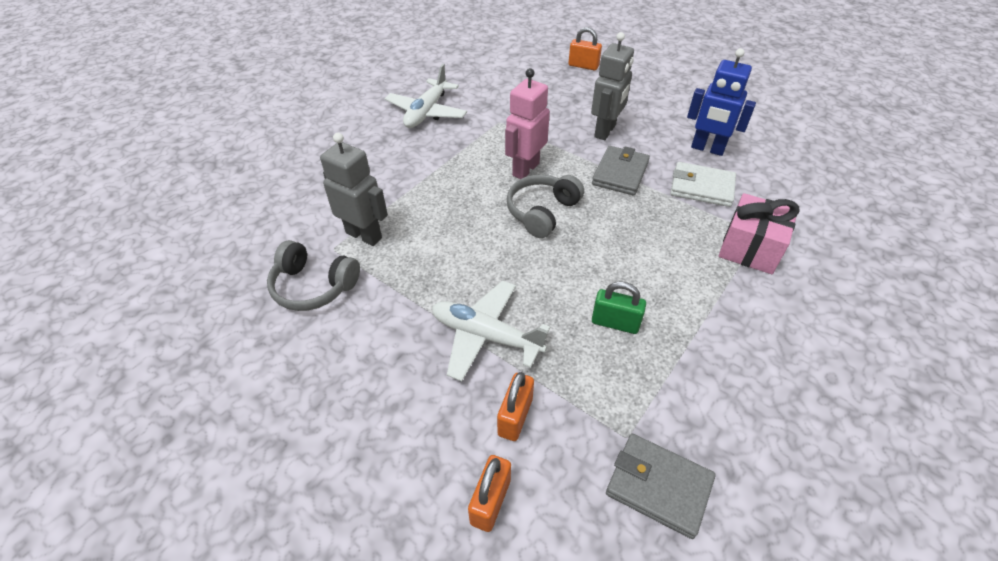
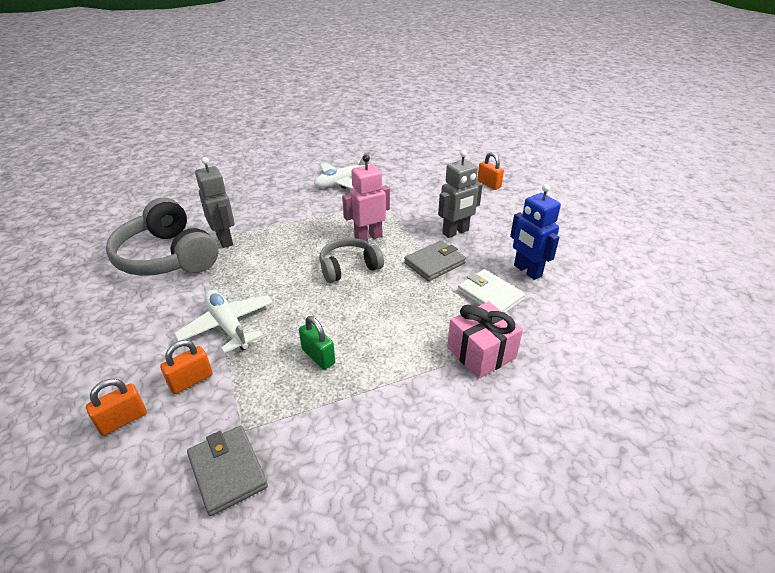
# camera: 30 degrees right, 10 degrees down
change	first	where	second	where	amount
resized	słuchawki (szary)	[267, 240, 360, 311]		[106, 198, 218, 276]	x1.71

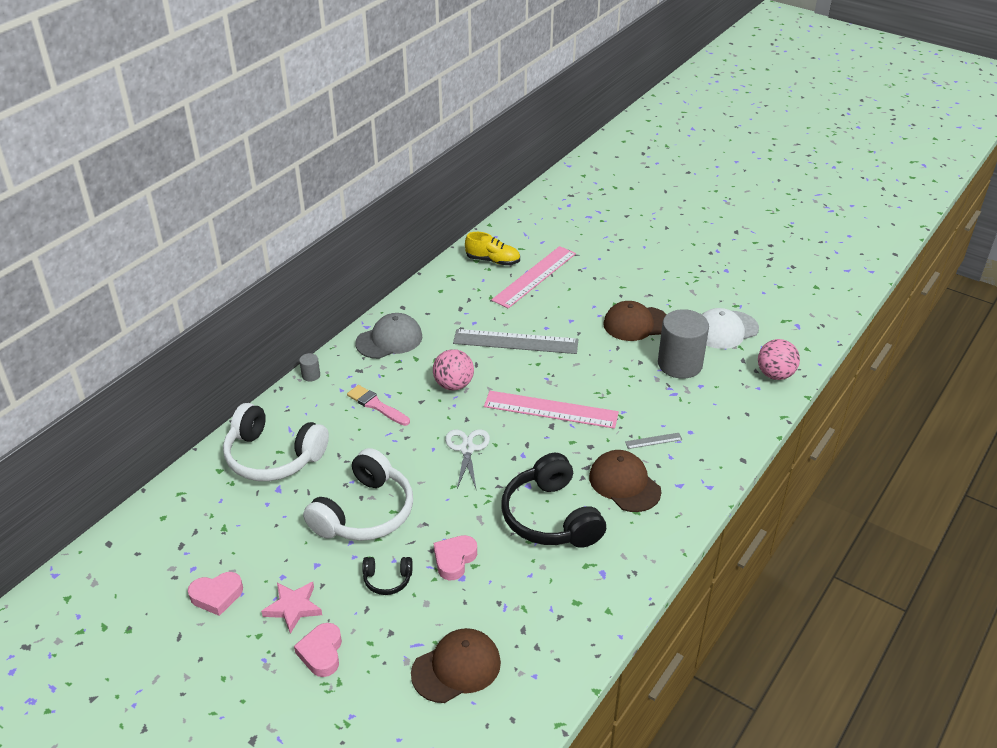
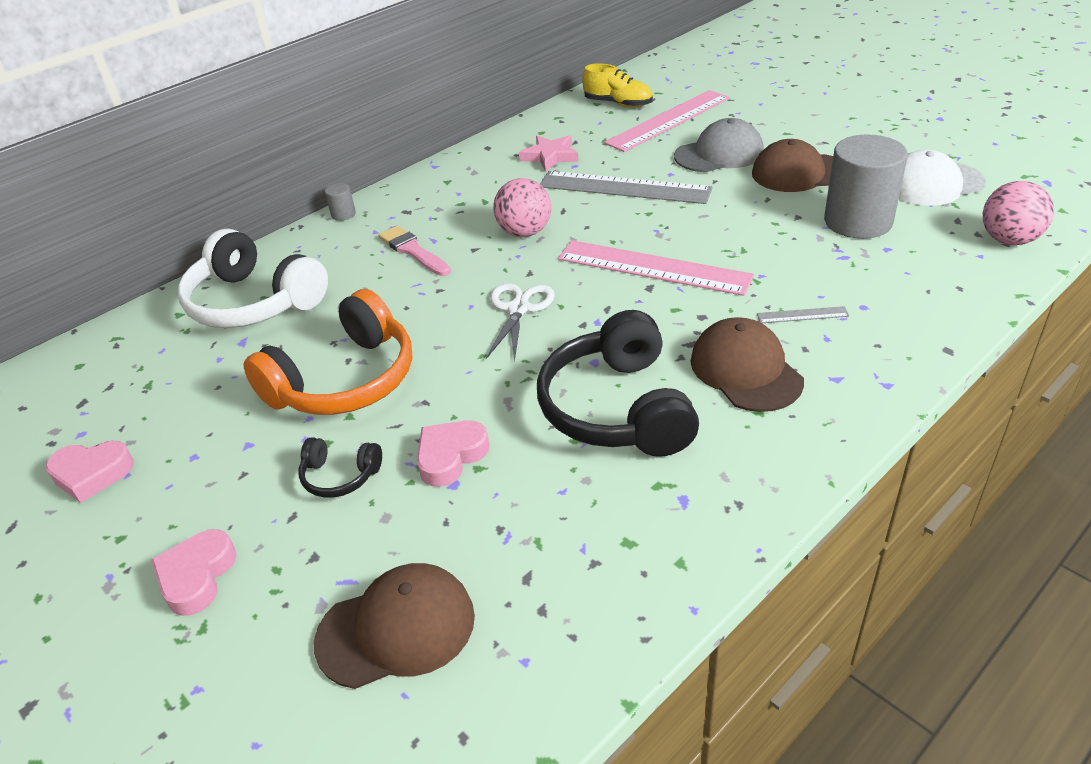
# camera: 15 degrees right, 0 degrees up
change	first	where	second	where	amount
recoloured	słuchawki (biały)	[303, 448, 413, 541]	słuchawki (pomarańczowy)	[243, 289, 412, 415]	
moved	gwiazda (różowy)	[261, 582, 322, 634]		[519, 135, 579, 172]	
moved	czapka (szary)	[355, 313, 422, 359]		[674, 118, 764, 172]	

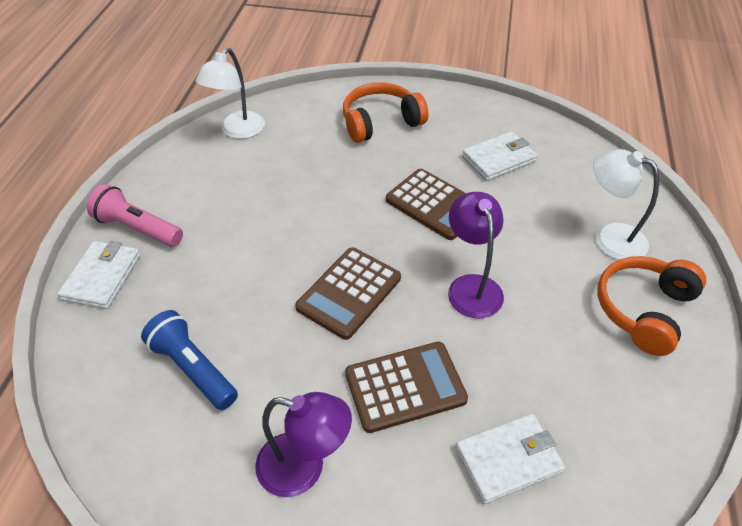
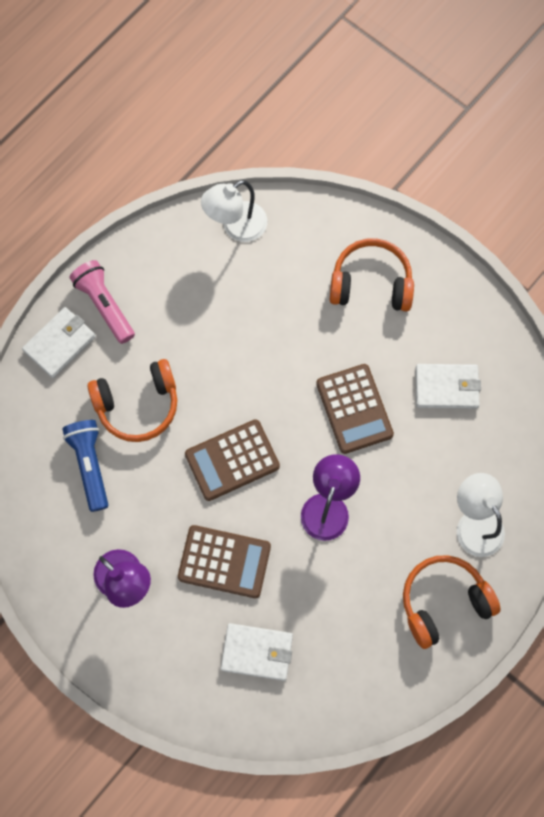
# camera: 30 degrees right, 25 degrees up
change	first	where	second	where	amount
added			słuchawki (pomarańczowy)	[88, 359, 177, 442]	

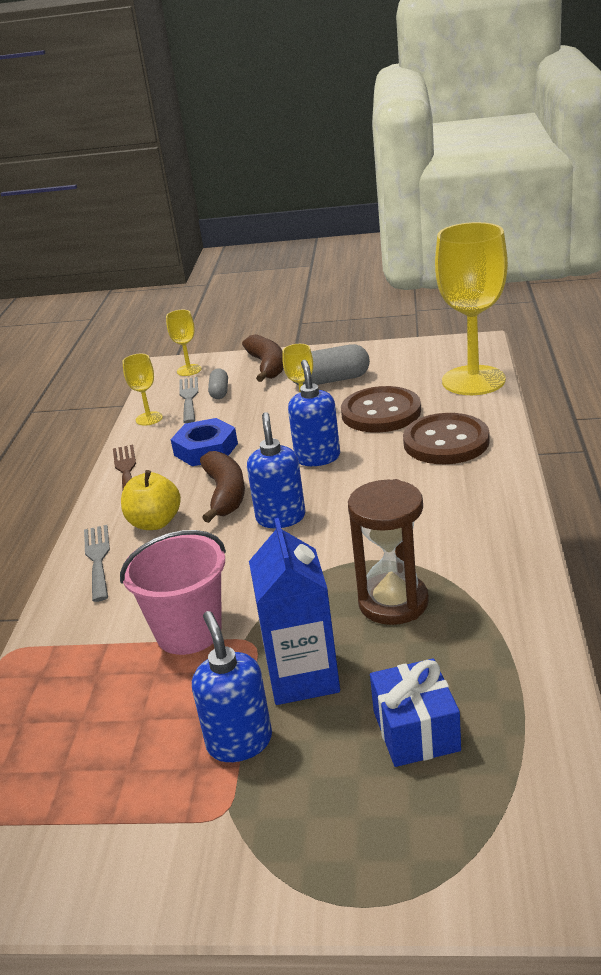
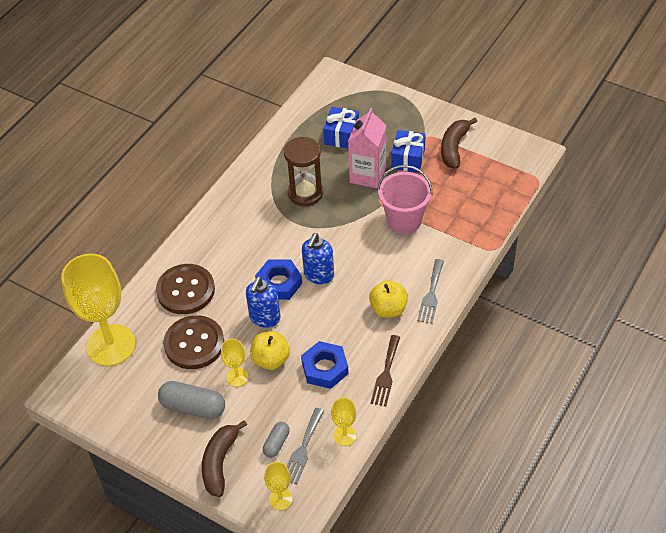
# camera: 155 degrees left, 20 degrees up
change	first	where	second	where	amount
added			jabłko (żółty)	[250, 331, 290, 370]	
added			nakrętka (niebieski)	[255, 260, 302, 300]	
recoloured	karton mleka (niebieski)	[249, 518, 340, 705]	karton mleka (różowy)	[348, 108, 387, 189]	
replaced	dozownik mydła (niebieski)	[192, 611, 272, 762]	prezent (niebieski)	[391, 130, 426, 173]	
moved	banan (brązowy)	[200, 451, 245, 523]		[441, 118, 477, 169]	

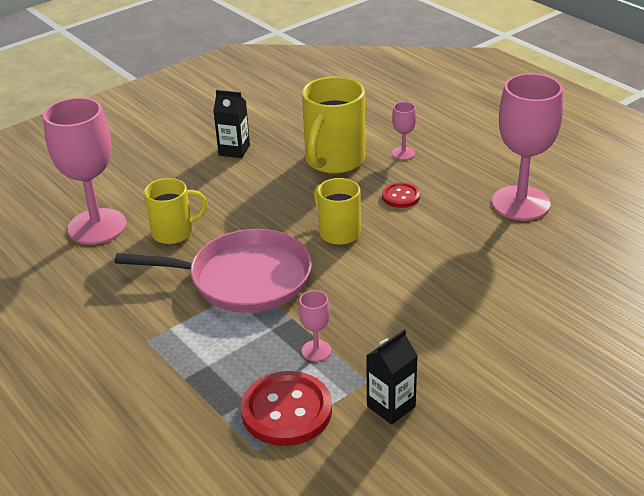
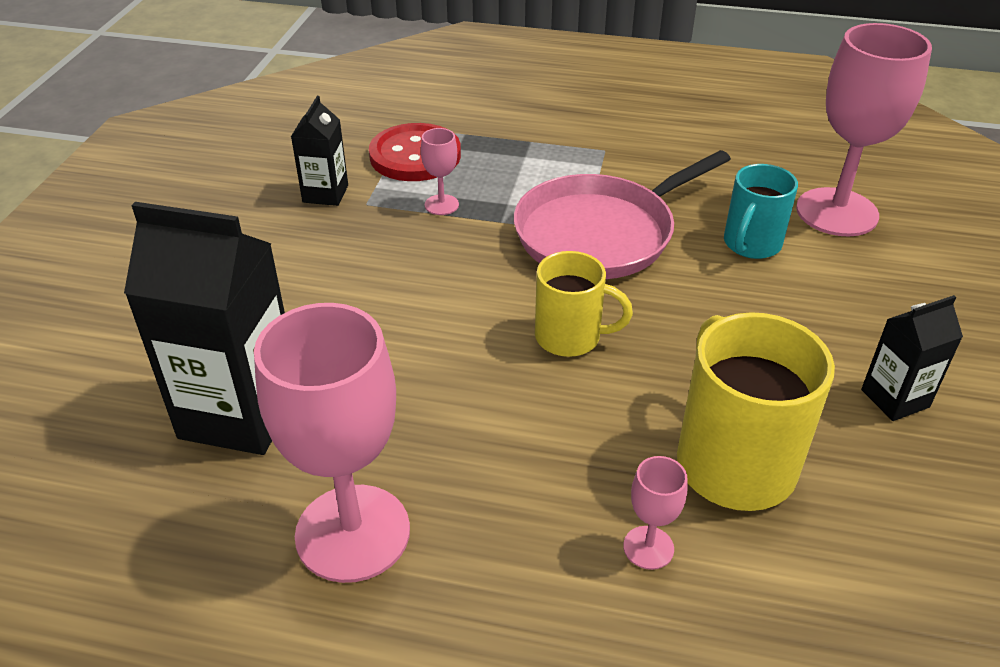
# camera: 140 degrees right, 5 degrees up
change	first	where	second	where	amount
added			karton mleka (czarny)	[124, 202, 285, 455]	
recoloured	kubek (żółty)	[144, 178, 207, 244]	kubek (turkusowy)	[724, 164, 798, 259]	
removed	guzik (czerwony)	[382, 182, 420, 208]			

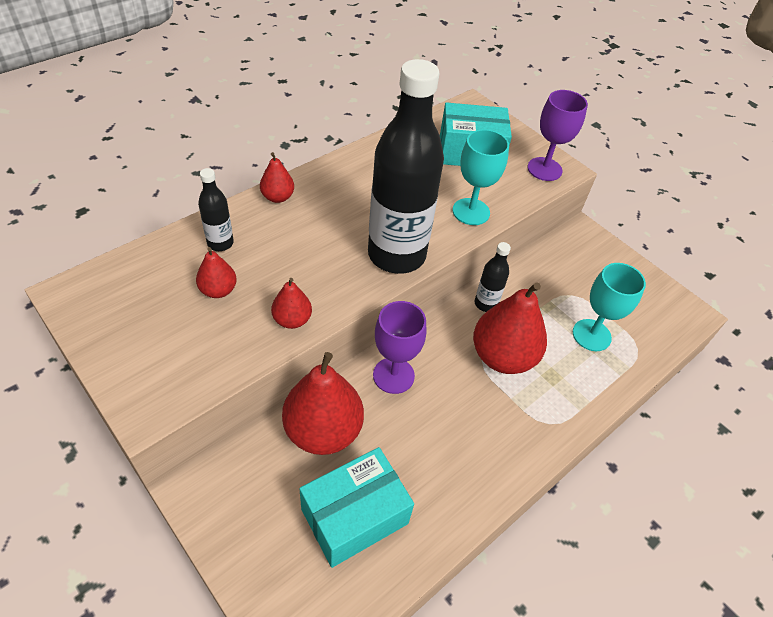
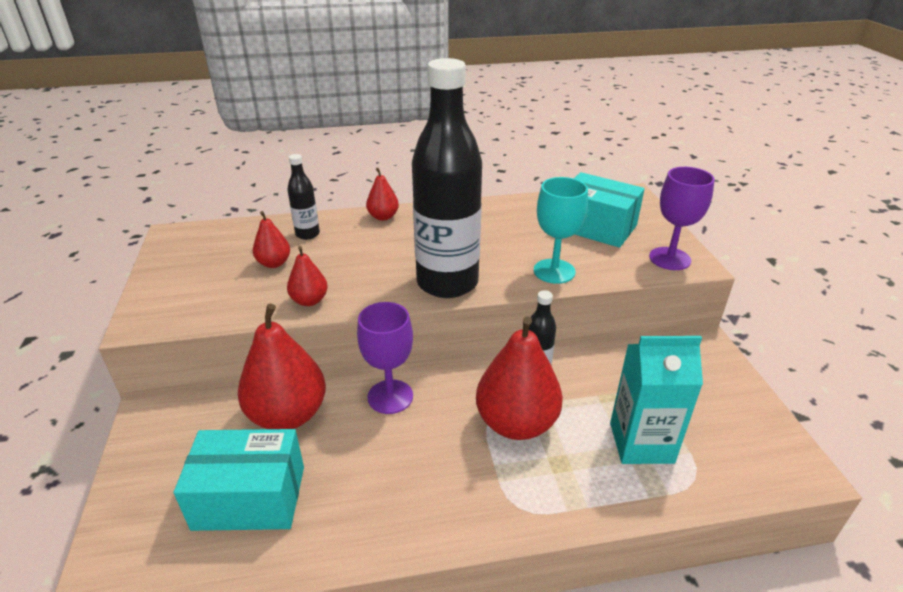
# camera: 35 degrees right, 15 degrees down
change	first	where	second	where	amount
replaced	kielich (turkusowy)	[573, 263, 646, 351]	karton mleka (turkusowy)	[610, 336, 703, 464]	

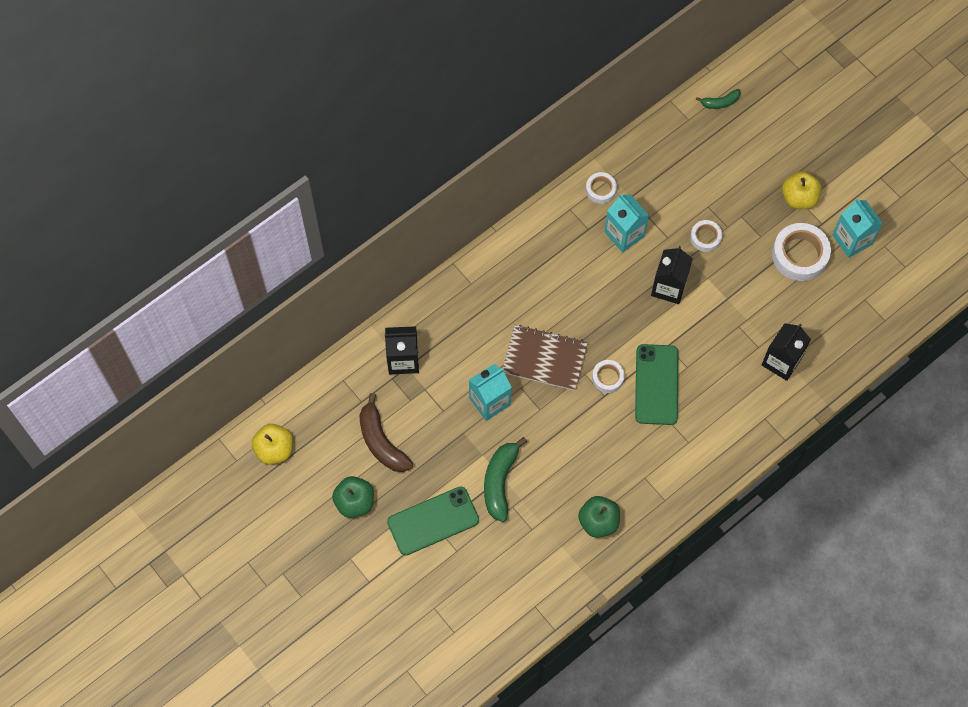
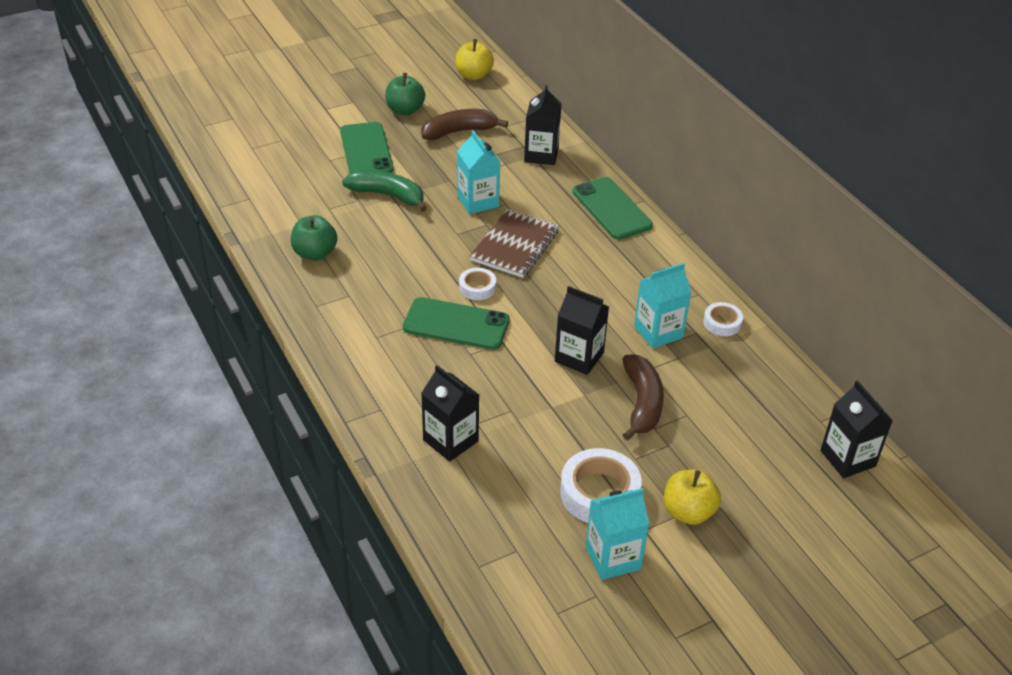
# camera: 100 degrees right, 25 degrees down
change	first	where	second	where	amount
added			telefon (zielony)	[572, 177, 653, 239]	
replaced	taśma klejąca (biały)	[690, 220, 722, 252]	banan (brązowy)	[622, 354, 664, 441]	
replaced	banan (zielony)	[696, 89, 741, 109]	karton mleka (czarny)	[820, 380, 893, 478]	

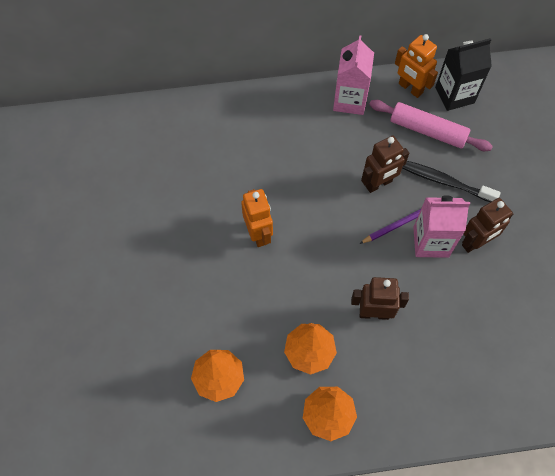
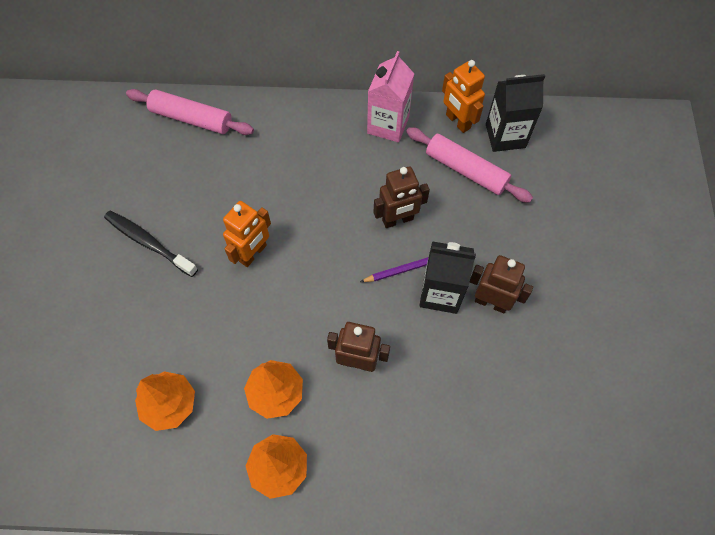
# camera: 10 degrees right, 0 degrees up
change	first	where	second	where	amount
moved	szczoteczka do zębów (czarny)	[402, 161, 501, 202]		[104, 211, 198, 277]	
added			wałek do ciasta (różowy)	[126, 89, 254, 135]	
turned	robot (pomarańczowy)	[241, 189, 273, 247]		[223, 201, 271, 267]	45 degrees clockwise
recoloured	karton mleka (różowy)	[413, 195, 470, 258]	karton mleka (czarny)	[419, 241, 476, 314]	
turned	robot (brązowy)	[462, 198, 514, 253]		[470, 255, 533, 313]	135 degrees counterclockwise

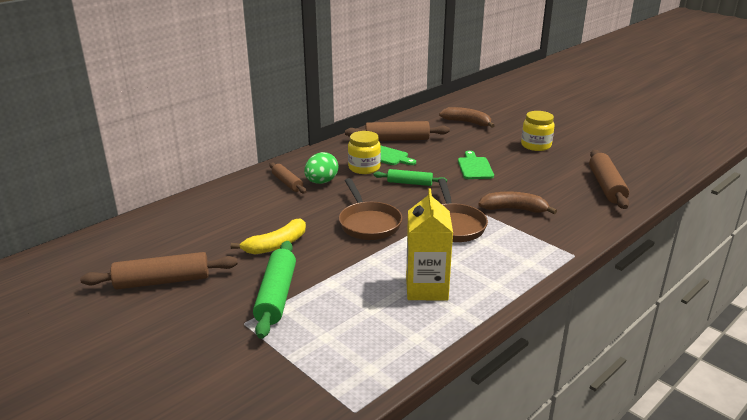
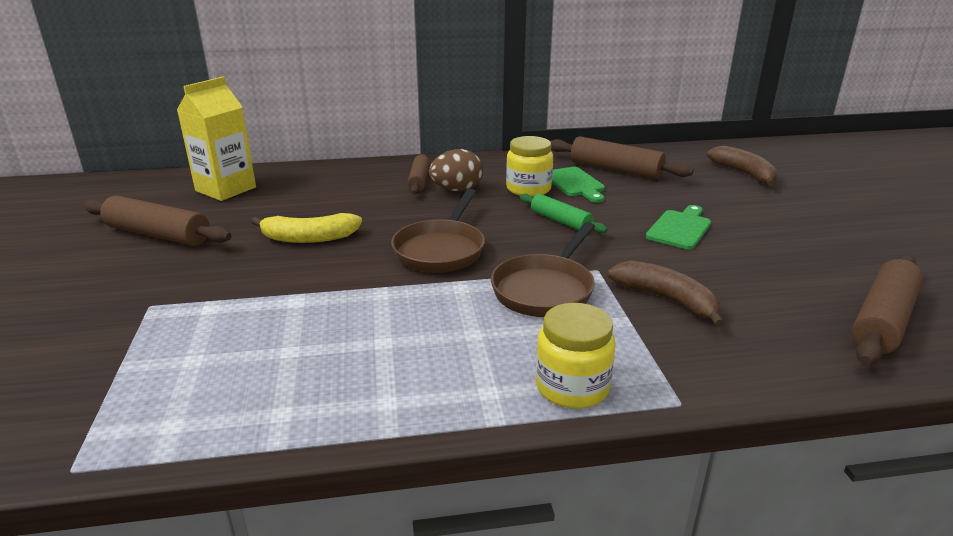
# camera: 35 degrees right, 0 degrees up
change	first	where	second	where	amount
moved	karton mleka (żółty)	[406, 189, 453, 300]		[177, 77, 256, 201]	
recoloured	jajko (zielony)	[304, 152, 338, 184]	jajko (brązowy)	[429, 149, 483, 191]	
moved	słoik (żółty)	[521, 111, 555, 151]		[536, 303, 616, 409]	
removed	wałek do ciasta (zielony)	[253, 241, 296, 339]			

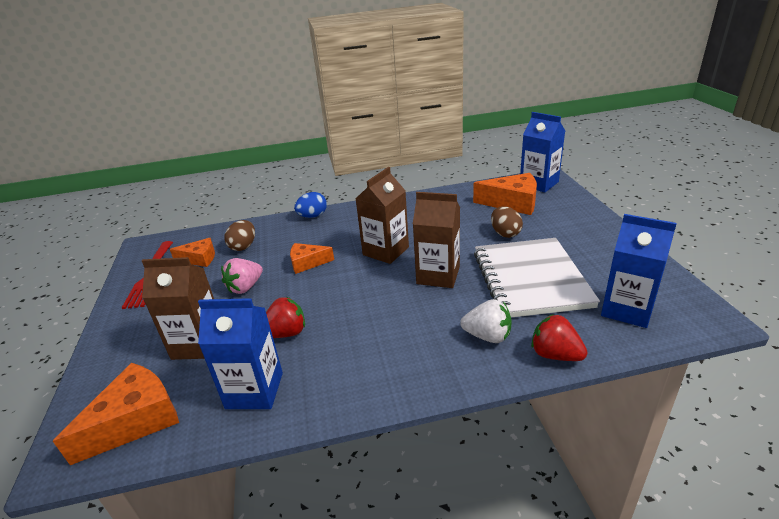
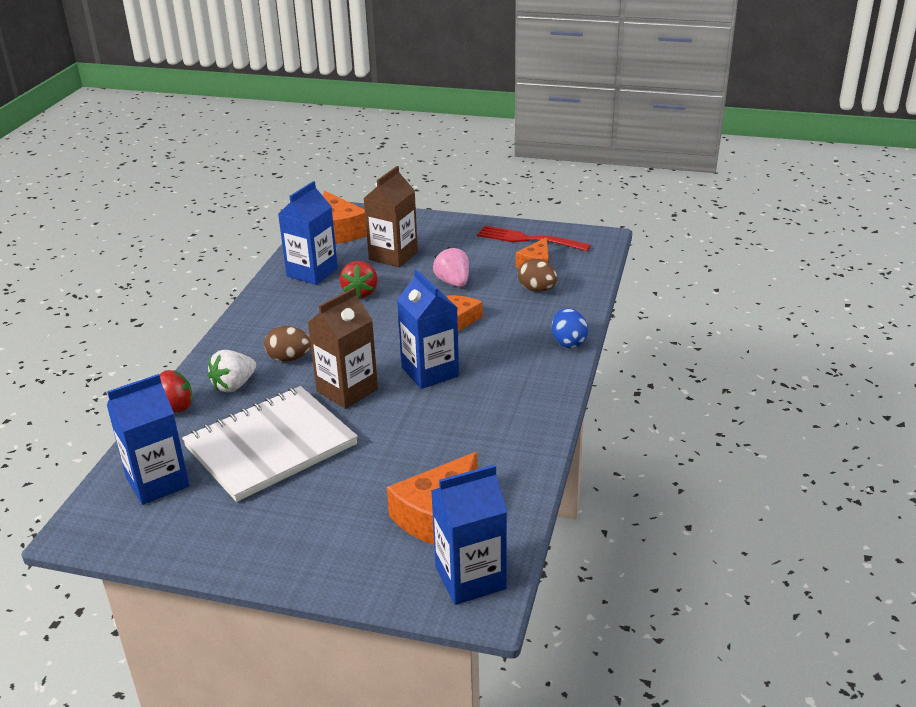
# camera: 115 degrees right, 0 degrees up
change	first	where	second	where	amount
turned	zeszyt (biały)	[474, 238, 600, 318]		[182, 386, 358, 502]	60 degrees counterclockwise
moved	jajko (brązowy)	[491, 206, 523, 238]		[264, 326, 311, 362]	
recoloured	karton mleka (brązowy)	[355, 167, 409, 264]	karton mleka (niebieski)	[397, 269, 459, 389]	

